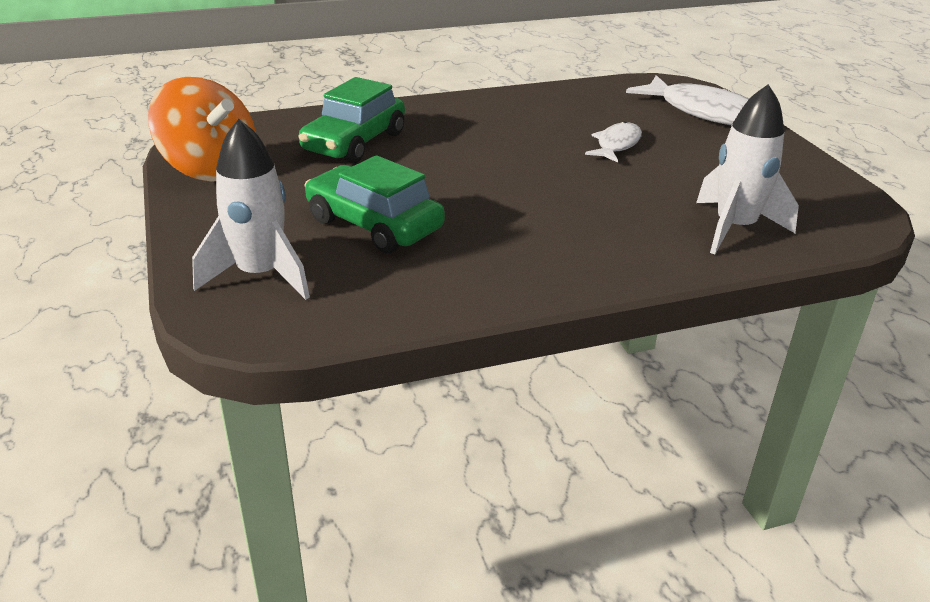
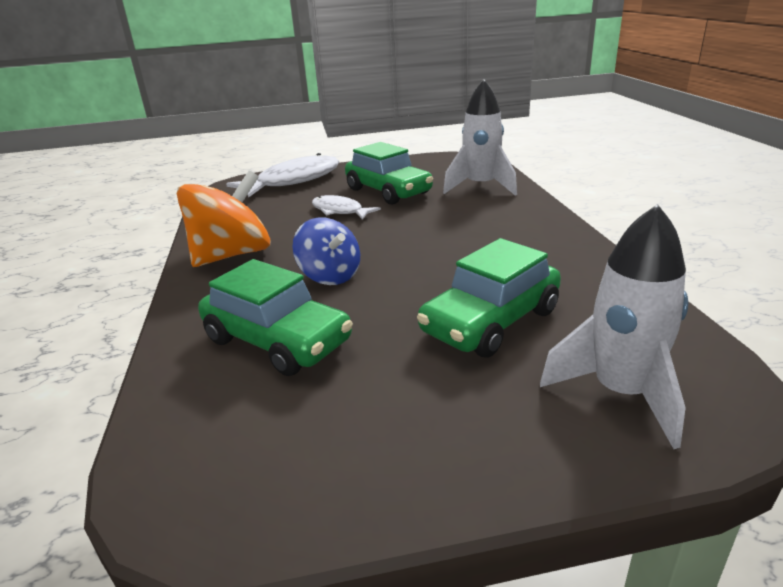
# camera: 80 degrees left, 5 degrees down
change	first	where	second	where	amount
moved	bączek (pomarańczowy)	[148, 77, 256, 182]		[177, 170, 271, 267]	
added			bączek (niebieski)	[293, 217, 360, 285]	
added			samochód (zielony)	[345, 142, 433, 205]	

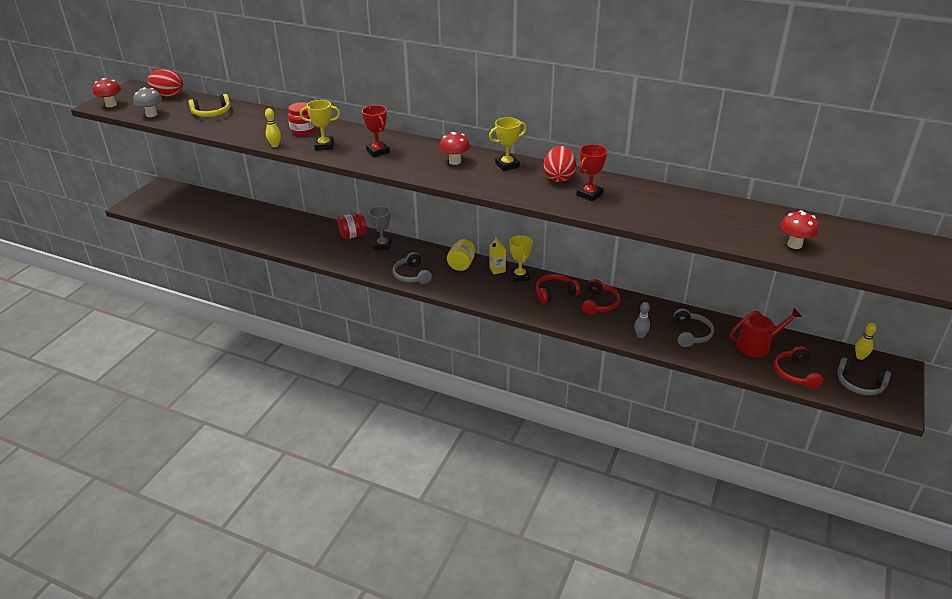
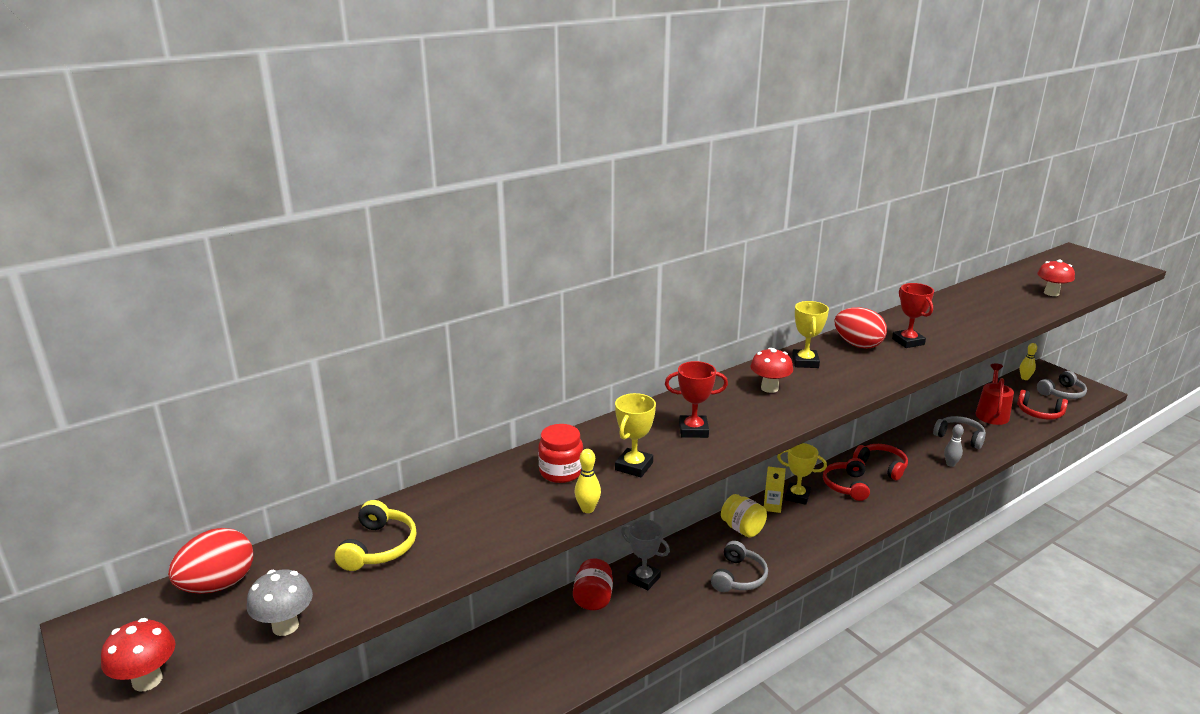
# camera: 60 degrees left, 10 degrees down
change	first	where	second	where	amount
turned	słuchawki (szary)	[393, 252, 432, 284]		[711, 541, 768, 592]	75 degrees counterclockwise

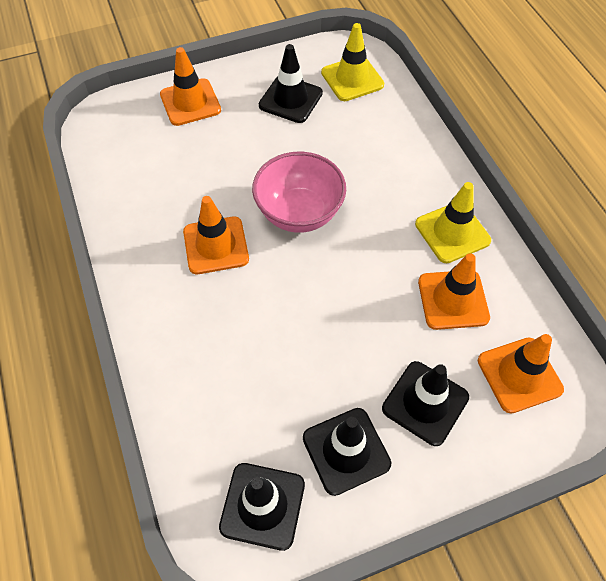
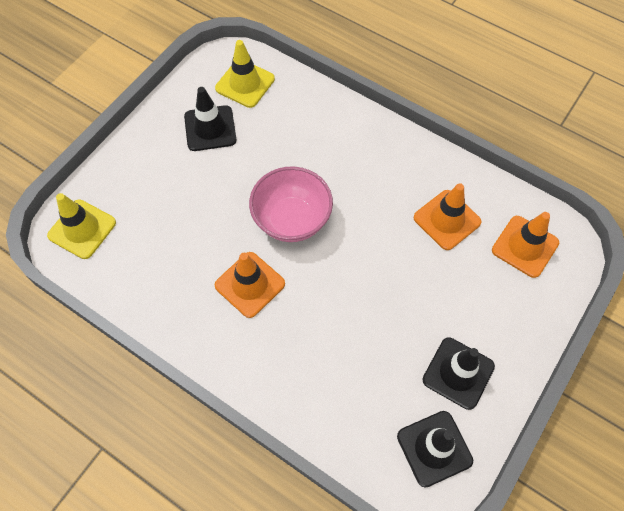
# camera: 35 degrees left, 5 degrees up
change	first	where	second	where	amount
moved	pachołek (żółty)	[415, 182, 491, 263]		[47, 193, 116, 259]	
removed	pachołek (pomarańczowy)	[160, 47, 221, 126]			
removed	pachołek (czarny)	[382, 361, 469, 446]			

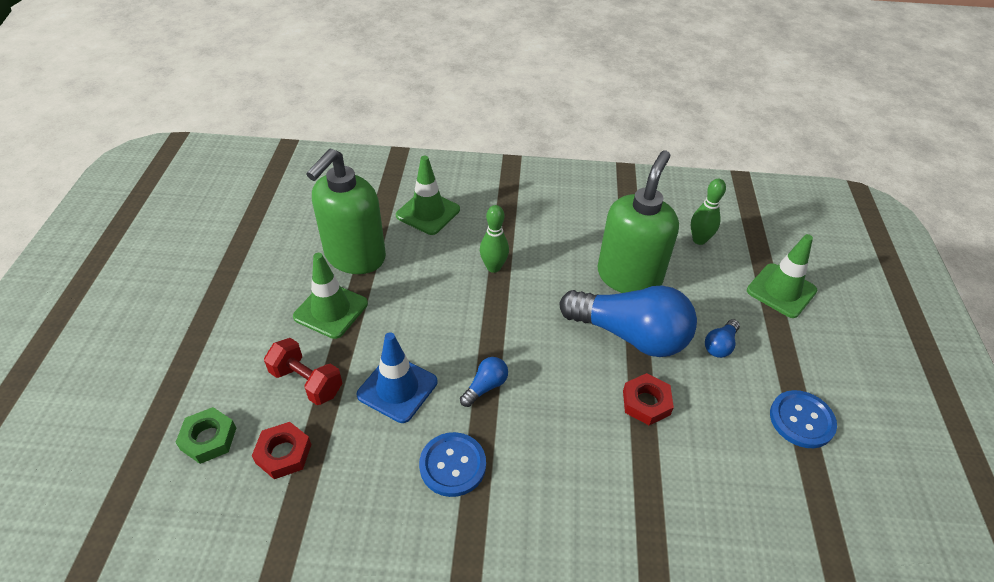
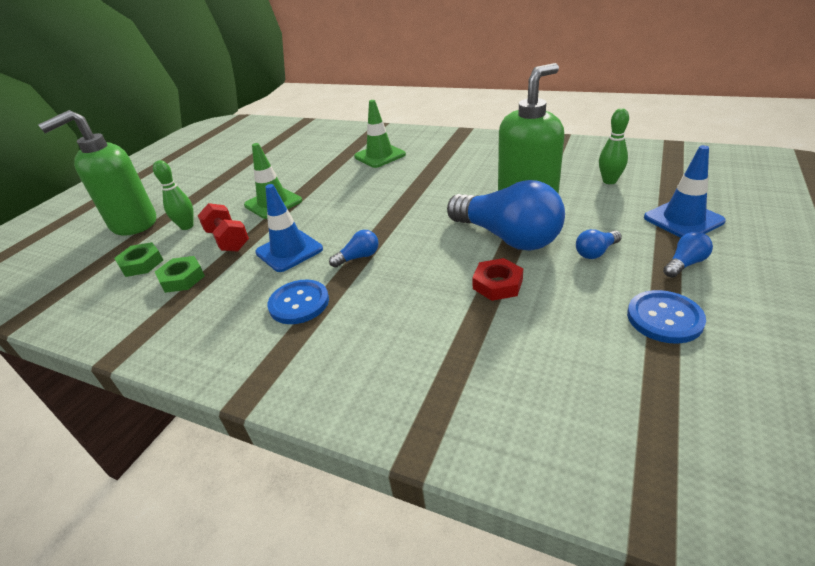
# camera: 25 degrees right, 10 degrees down
change	first	where	second	where	amount
moved	dozownik mydła (zielony)	[306, 149, 386, 274]		[38, 110, 156, 235]	
moved	kręgiel (zielony)	[480, 205, 509, 273]		[153, 160, 194, 230]	
recoloured	nakrętka (czerwony)	[252, 422, 312, 479]	nakrętka (zielony)	[155, 256, 205, 293]	
recoloured	pachołek (zielony)	[747, 234, 817, 318]	pachołek (niebieski)	[644, 145, 726, 238]	
added			żarówka (niebieski)	[663, 232, 713, 278]	

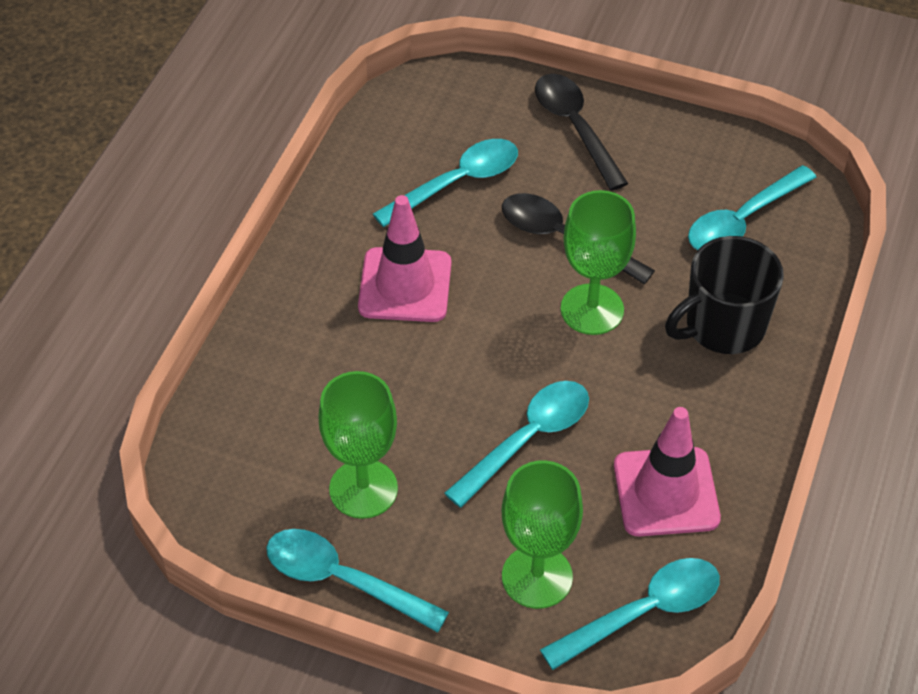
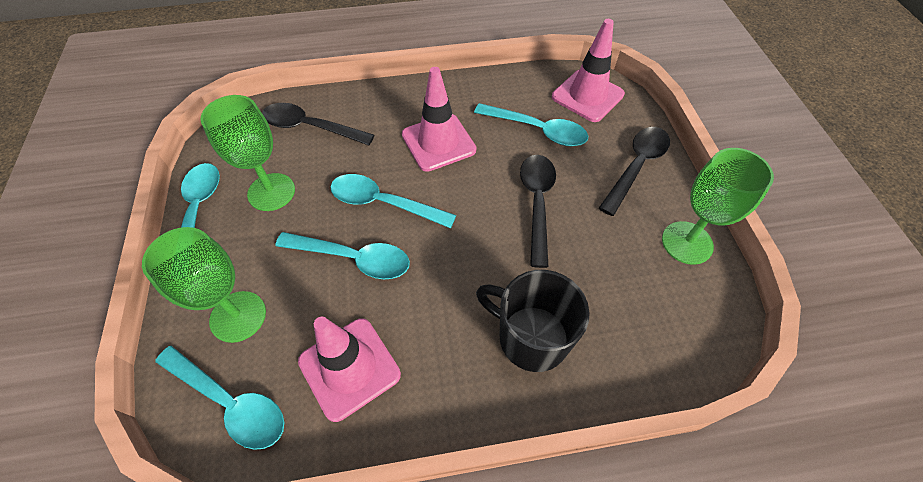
# camera: 60 degrees right, 5 degrees up
change	first	where	second	where	amount
added			łyżka (czarny)	[262, 103, 374, 145]	
moved	łyżka (turkusowy)	[688, 165, 816, 250]		[330, 174, 456, 228]	
added			pachołek (różowy)	[552, 19, 625, 122]	
moved	kielich (zielony)	[561, 190, 636, 335]		[662, 148, 774, 265]	

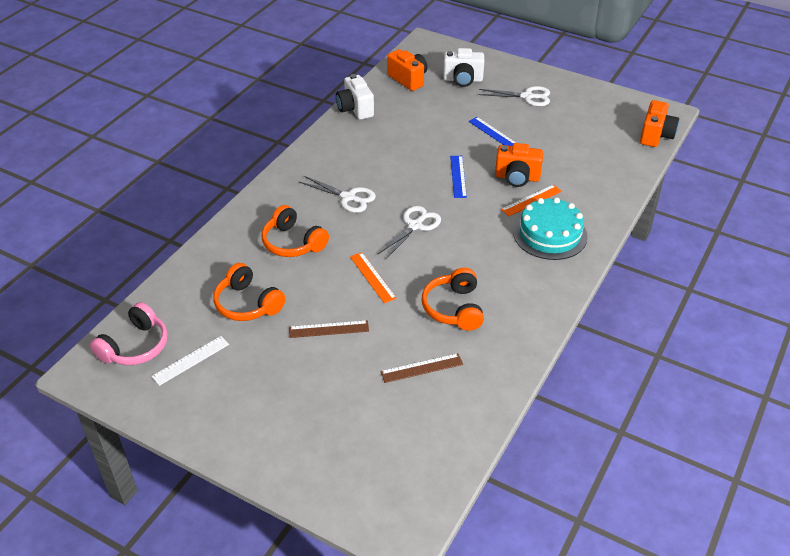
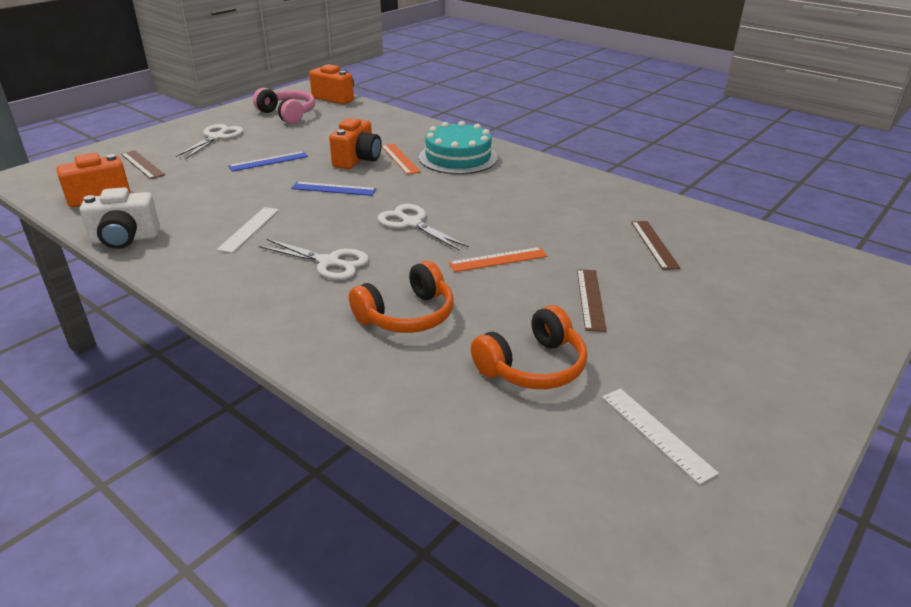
# camera: 80 degrees left, 10 degrees down
change	first	where	second	where	amount
replaced	aparat fotograficzny (biały)	[443, 48, 484, 87]	linijka (brązowy)	[121, 150, 165, 179]	
added			linijka (biały)	[216, 207, 279, 253]	
moved	słuchawki (różowy)	[90, 302, 168, 365]		[253, 88, 315, 124]	
turned	nożyczki (biały)	[299, 176, 376, 213]		[259, 239, 369, 280]	75 degrees clockwise
removed	słuchawki (pomarańczowy)	[422, 268, 484, 331]			

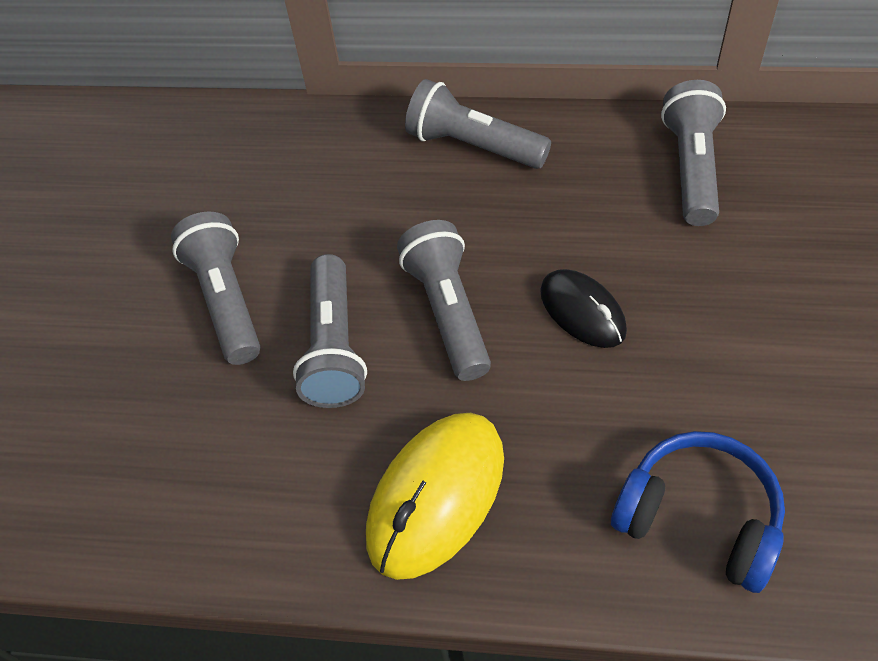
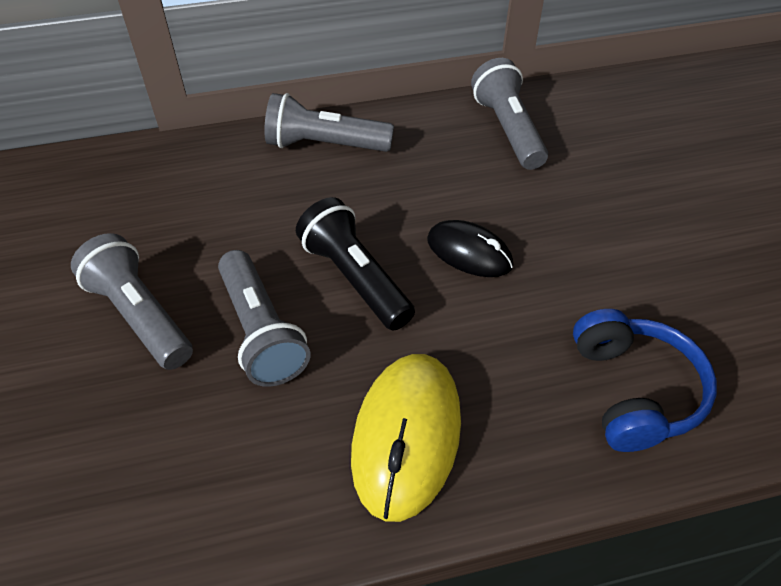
# camera: 25 degrees left, 5 degrees down
change	first	where	second	where	amount
recoloured	latarka (szary)	[397, 220, 491, 381]	latarka (czarny)	[296, 197, 415, 331]	
turned	słuchawki (niebieski)	[611, 431, 785, 593]		[573, 309, 717, 452]	75 degrees clockwise

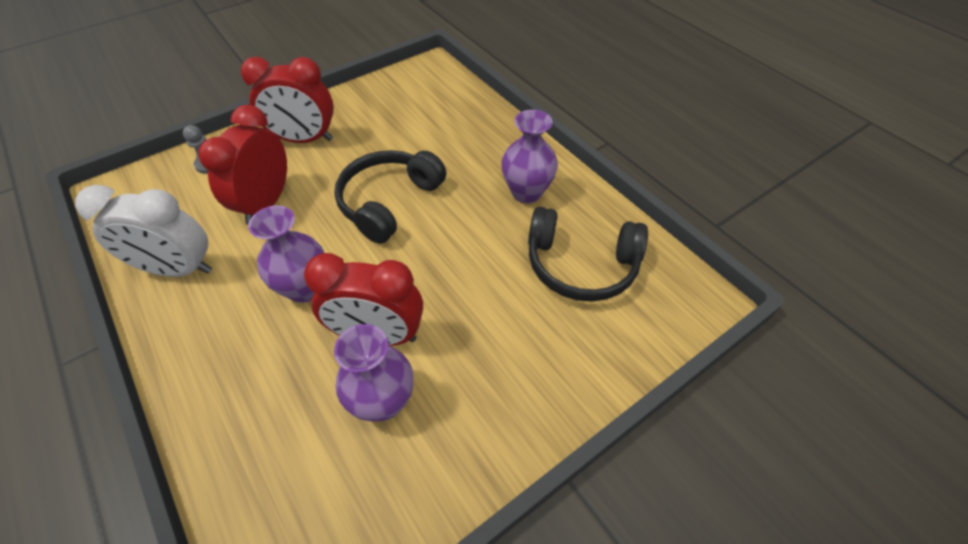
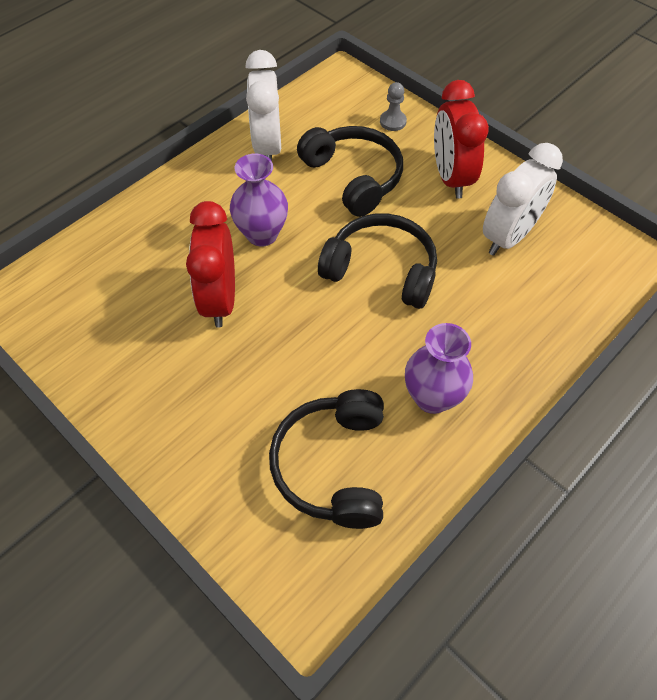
# camera: 80 degrees right, 5 degrees up
change	first	where	second	where	amount
replaced	budzik (czerwony)	[198, 105, 287, 225]	słuchawki (czarny)	[297, 126, 403, 217]	
added			budzik (biały)	[483, 143, 563, 256]	
removed	wazon (fioletowy)	[334, 324, 413, 422]			

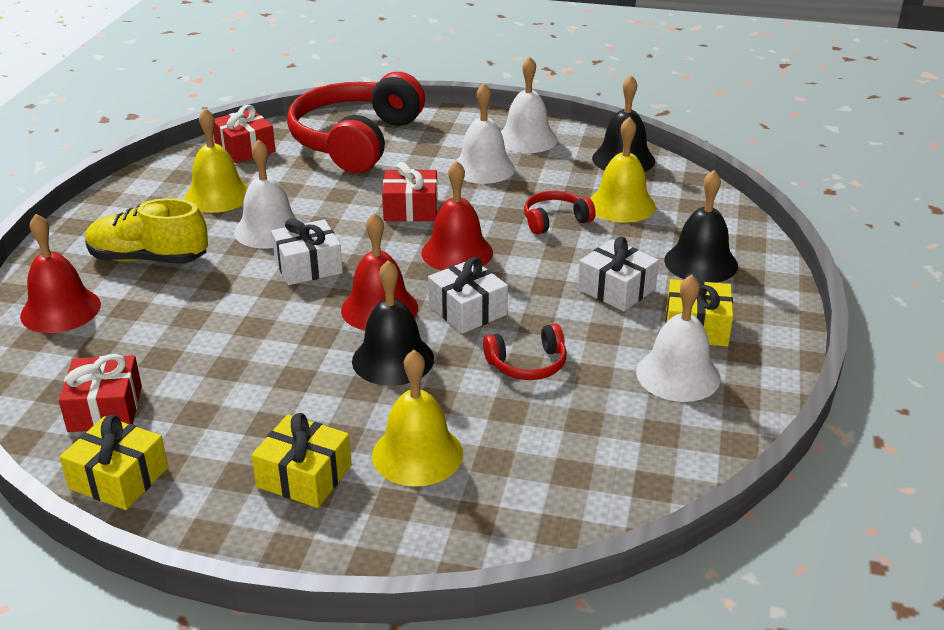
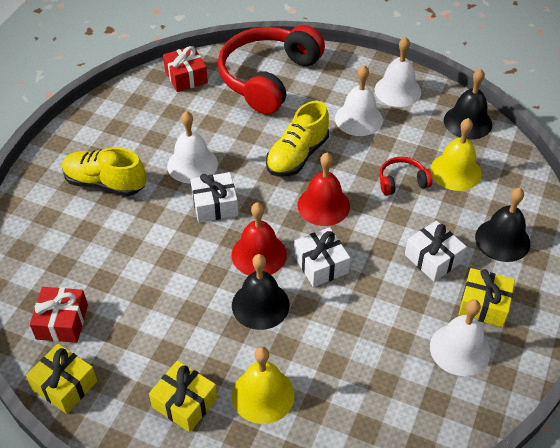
# camera: 10 degrees right, 15 degrees up
change	first	where	second	where	amount
replaced	prezent (czerwony)	[382, 162, 438, 221]	but (żółty)	[266, 101, 329, 177]	
removed	dzwonek (czerwony)	[20, 214, 101, 333]			
removed	dzwonek (żółty)	[184, 108, 248, 213]			
removed	słuchawki (czerwony)	[483, 324, 567, 380]			

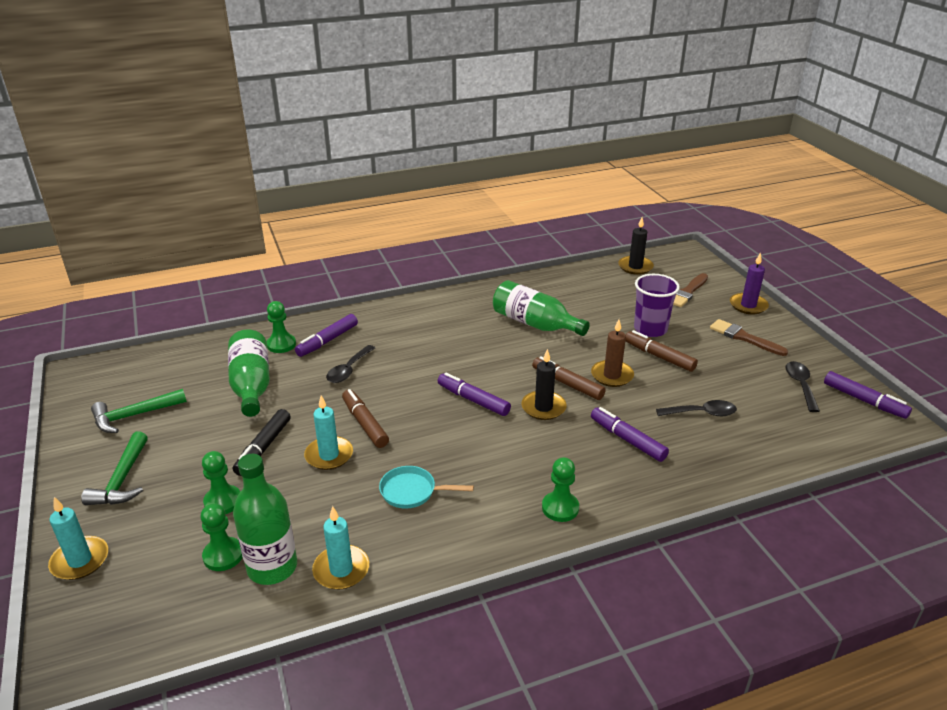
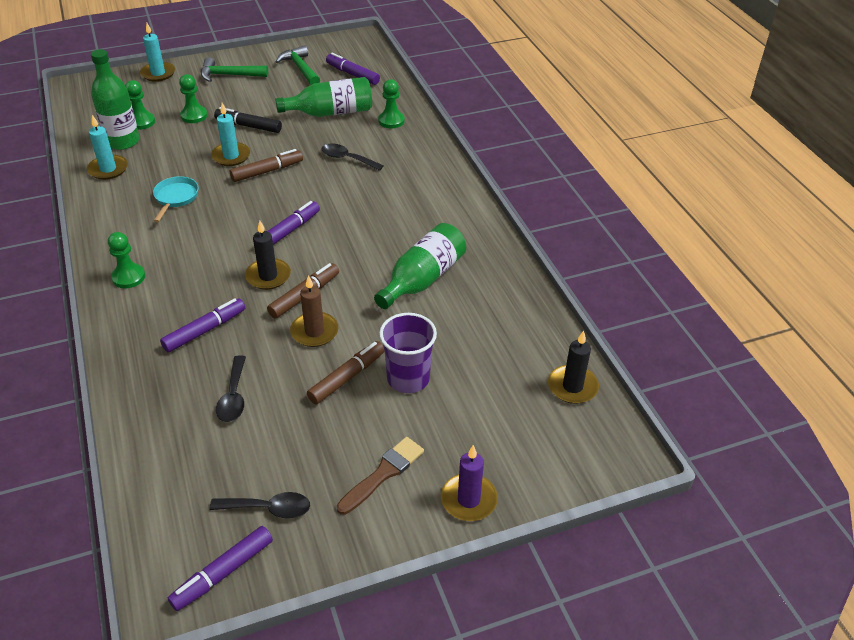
# camera: 90 degrees right, 10 degrees up
change	first	where	second	where	amount
moved	flamaster (fioletowy)	[295, 314, 358, 357]		[326, 53, 380, 85]	
removed	pędzel (brązowy)	[673, 273, 708, 307]			

